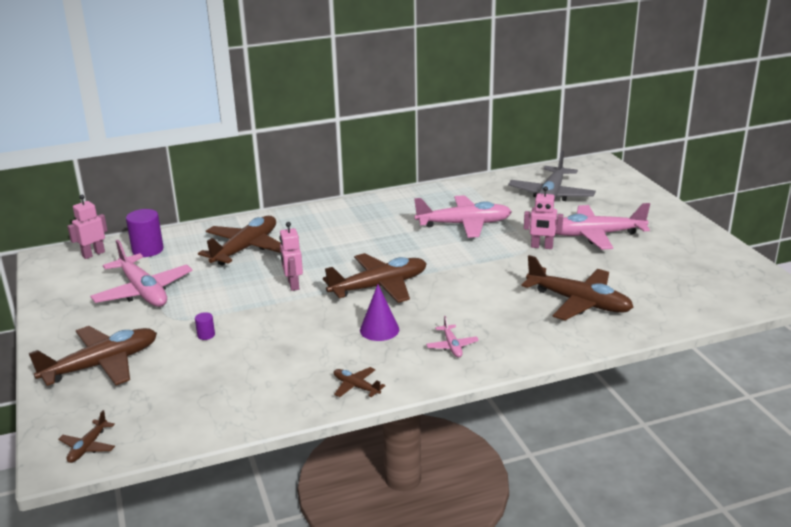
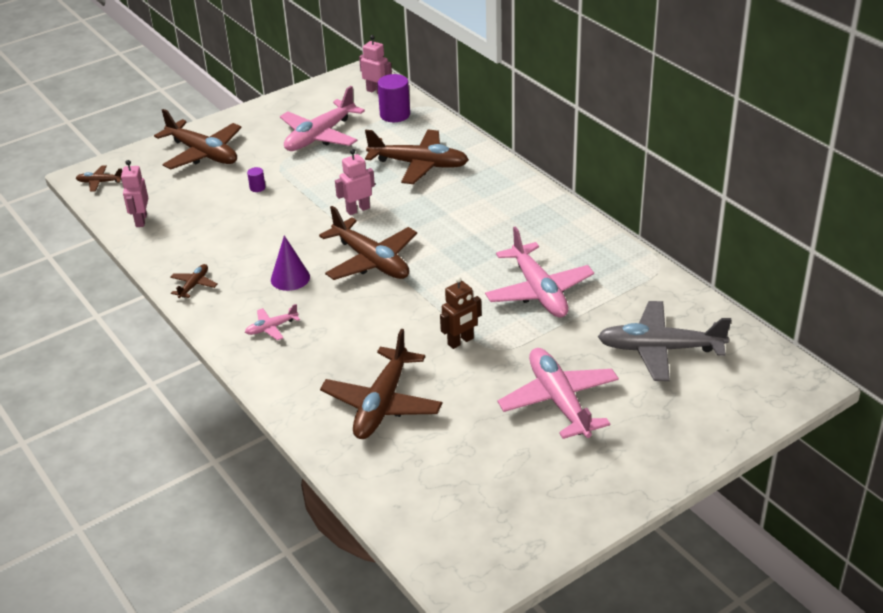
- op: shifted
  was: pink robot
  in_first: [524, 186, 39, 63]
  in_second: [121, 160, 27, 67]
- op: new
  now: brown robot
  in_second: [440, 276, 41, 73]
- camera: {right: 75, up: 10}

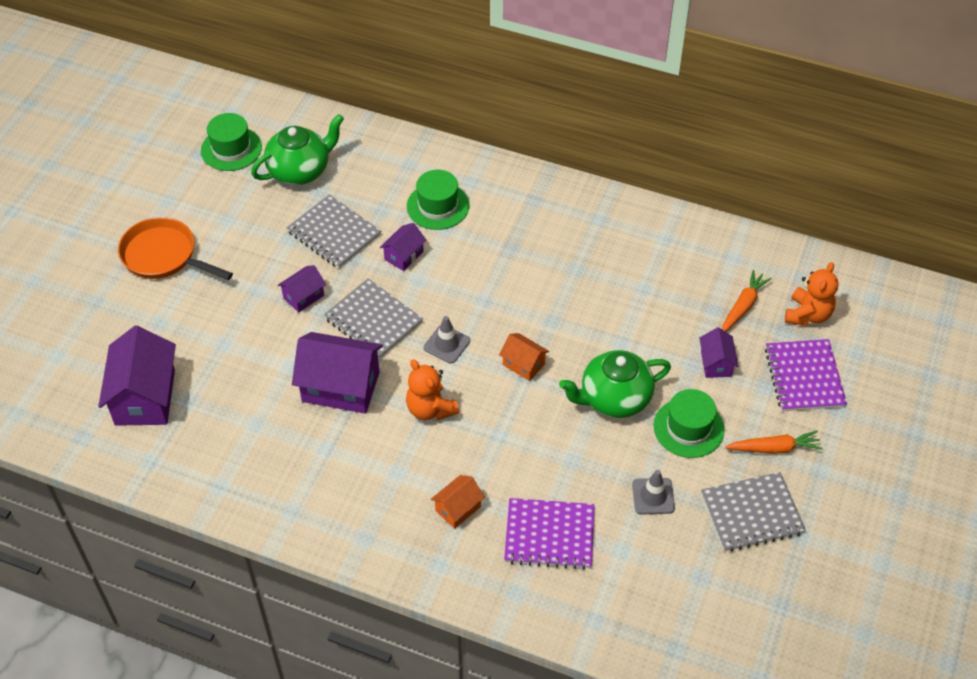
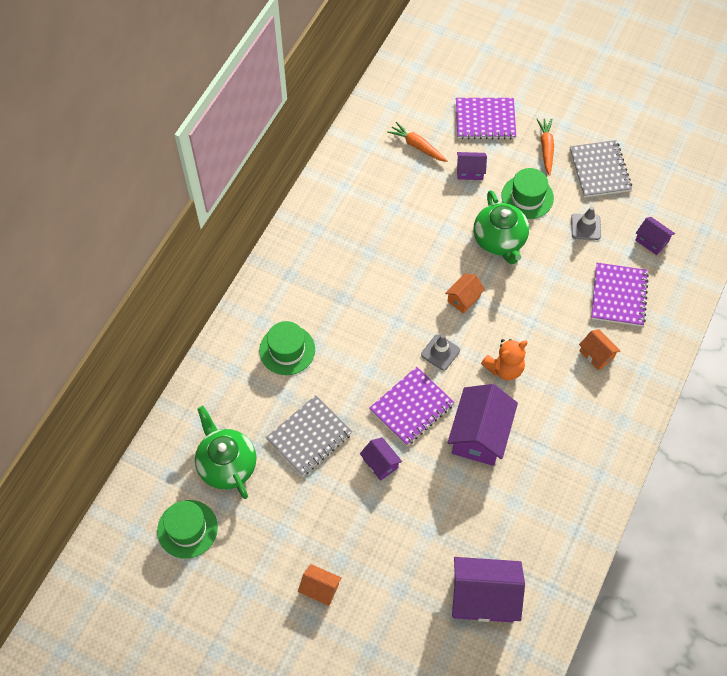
- op: swapped
  was: orange pan
  now: orange house
  in_first: [118, 217, 115, 63]
  in_second: [298, 564, 44, 42]
- op: repainted
  was: grey notebook
  now: purple notebook
  in_first: [324, 278, 99, 81]
  in_second: [369, 367, 85, 79]
- op: shifted
  was: purple house
  in_first: [380, 223, 47, 48]
  in_second: [636, 217, 39, 38]
- op: gone
  was: orange teddy bear
  in_first: [785, 262, 54, 64]
- camera: {right: -85, up: 10}

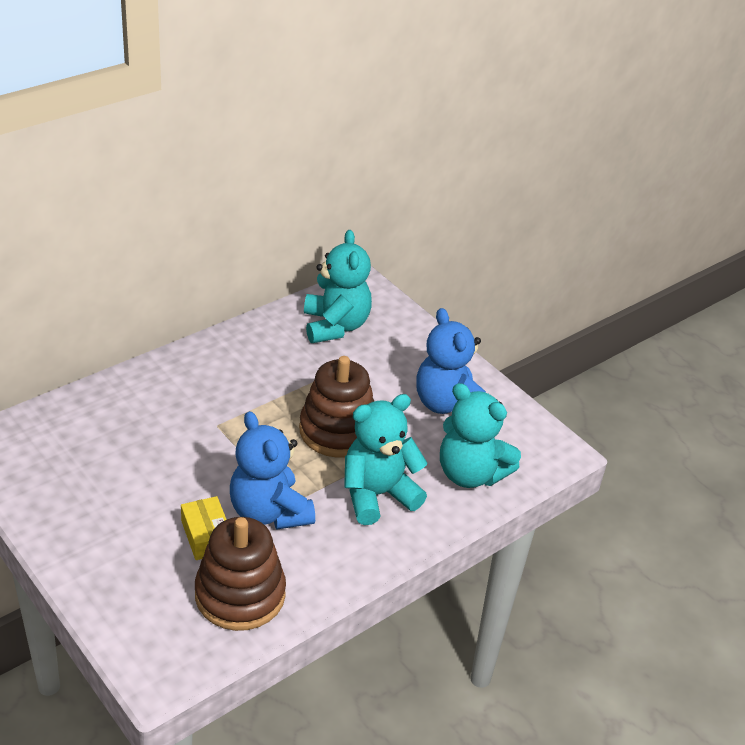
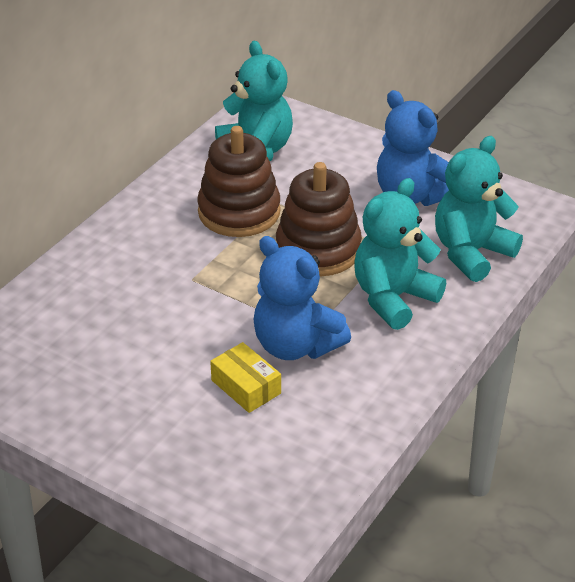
- op: shifted
  was: brown stacking toy
  in_first: [195, 517, 91, 114]
  in_second: [197, 126, 84, 111]
- op: rotated
  was: turquoise teddy bear
  in_first: [440, 383, 81, 105]
  in_second: [435, 136, 88, 146]
  clockwise: 120
- camera: {right: -15, up: 0}

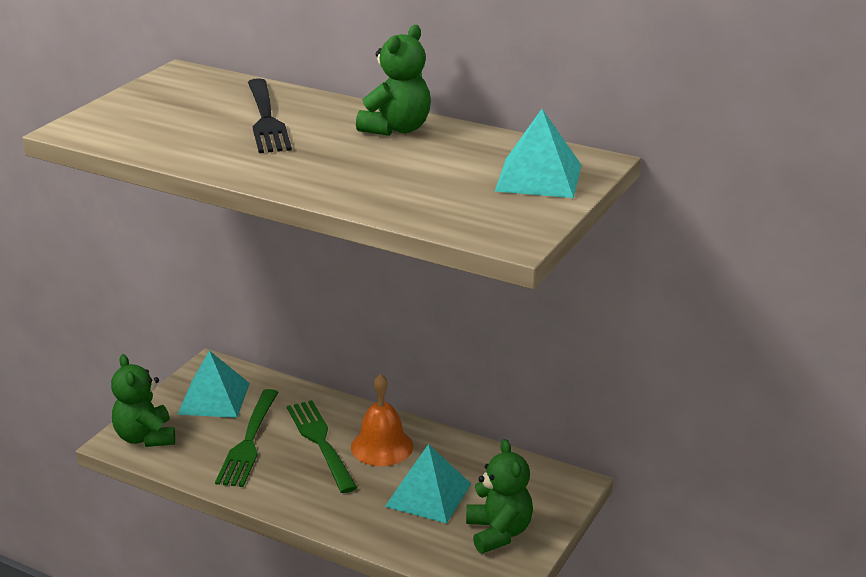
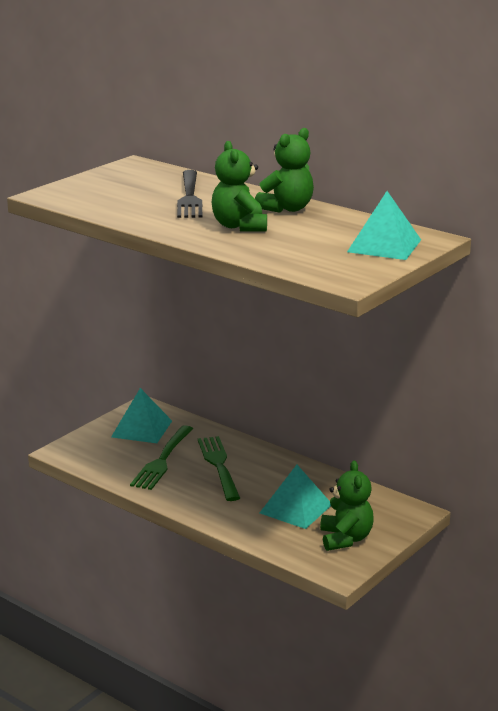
- op: shifted
  was: green teddy bear
  in_first: [111, 354, 64, 93]
  in_second: [212, 141, 55, 90]
- op: gone
  was: orange bell
  in_first: [351, 374, 62, 92]
- camera: {right: 10, up: -5}

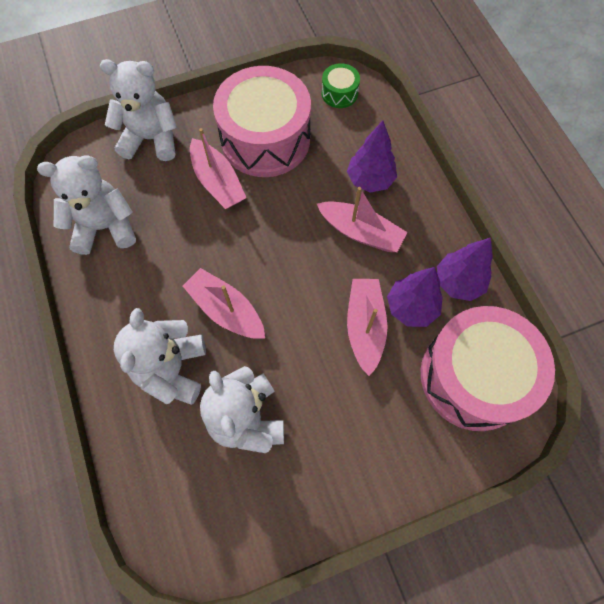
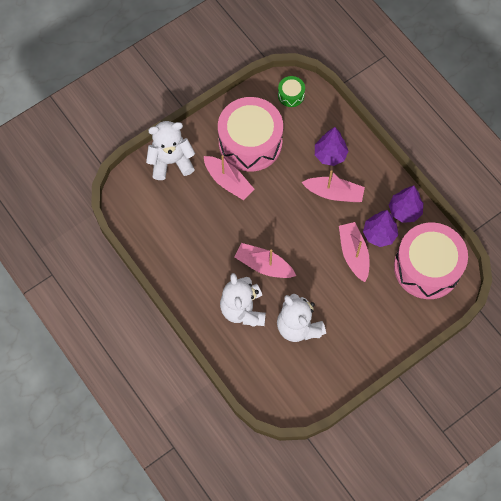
- op: gone
  was: white teddy bear
  in_first: [37, 155, 99, 100]
- camera: {right: -15, up: 0}

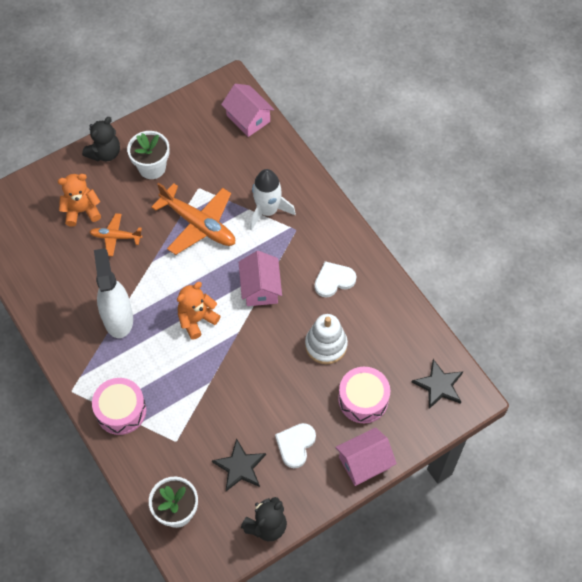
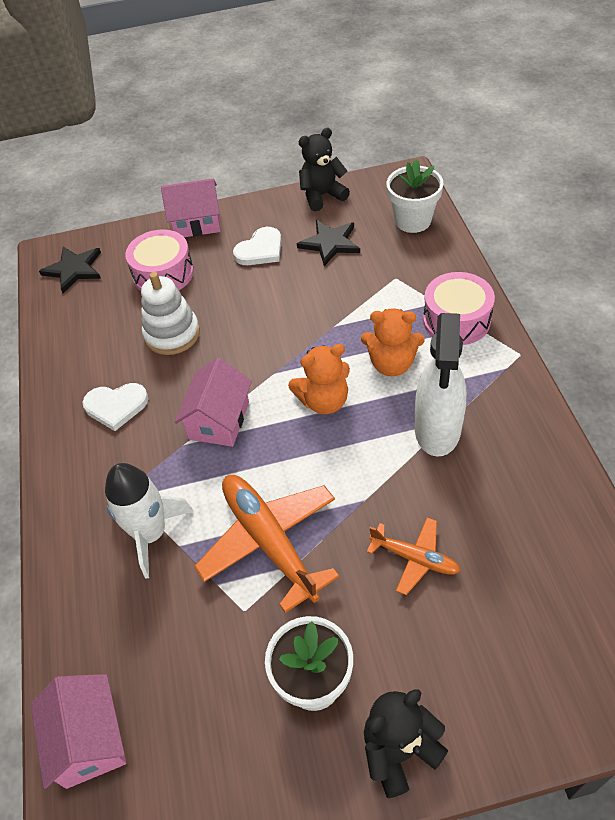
- op: shifted
  was: orange teddy bear
  in_first: [58, 174, 43, 53]
  in_second: [361, 308, 64, 68]
- camera: {right: -155, up: -10}

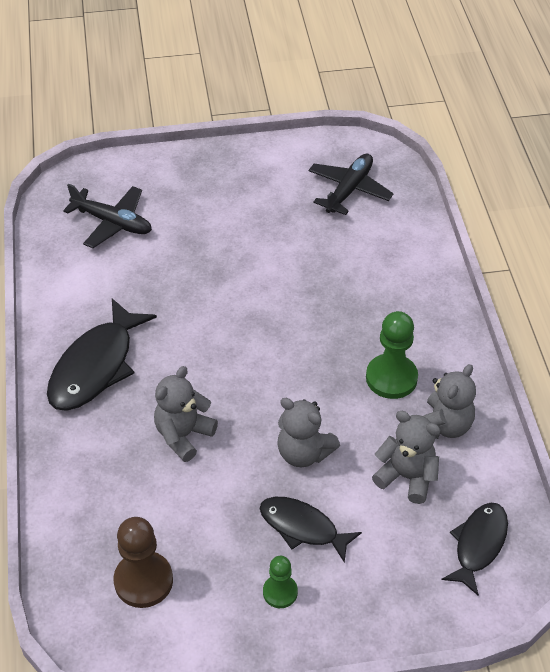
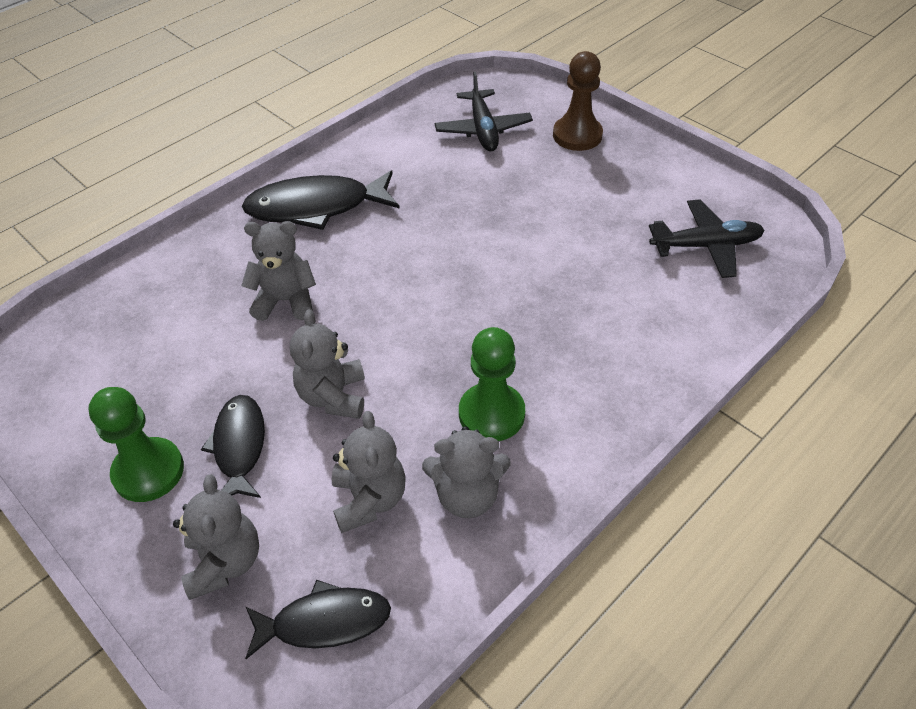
- op: scaled
  was: green pawn
  in_first: [263, 556, 35, 52]
  in_second: [88, 387, 96, 115]
  ratio: 1.7
- op: new
  now: grey teddy bear
  in_second: [173, 474, 86, 126]
- op: shifted
  was: brown pawn
  in_first: [114, 517, 59, 91]
  in_second: [553, 51, 50, 100]
- camera: {right: 55, up: 0}

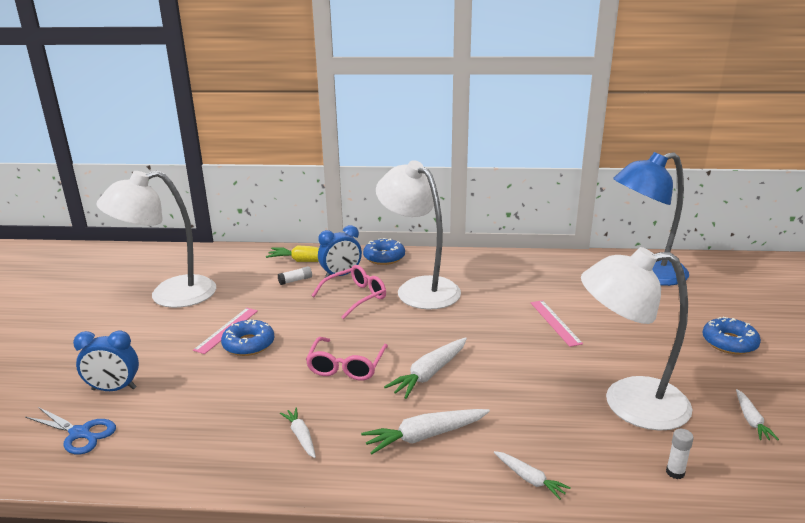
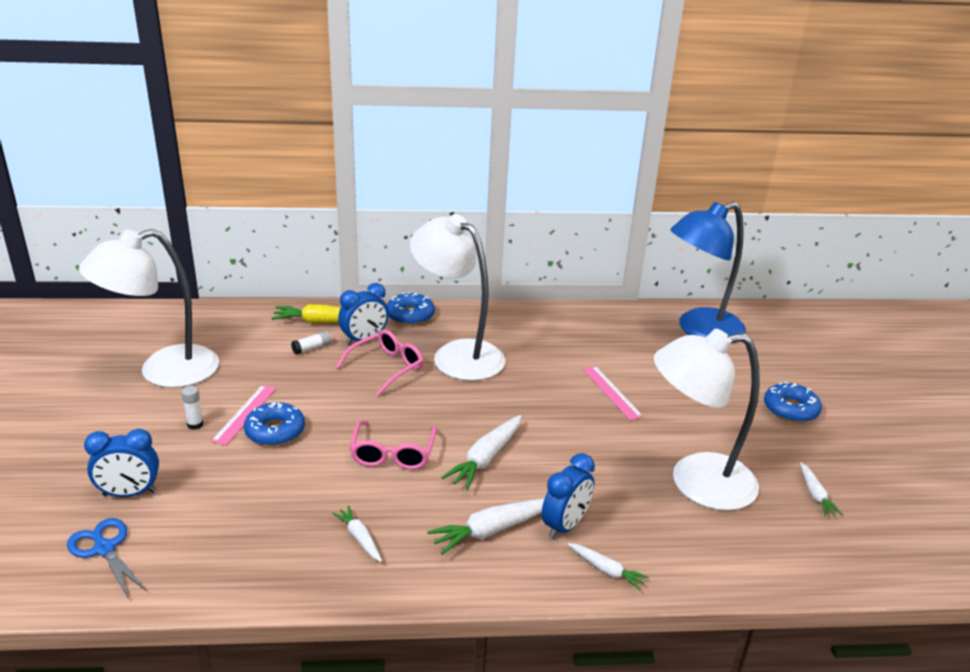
- op: rotated
  was: blue scissors
  in_first: [25, 407, 91, 48]
  in_second: [67, 518, 80, 80]
  clockwise: -150
- op: shifted
  was: white glue stick
  in_first: [666, 429, 28, 50]
  in_second: [181, 386, 22, 44]
- op: new
  now: blue clock
  in_second: [541, 453, 54, 86]
- camera: {right: -10, up: 5}

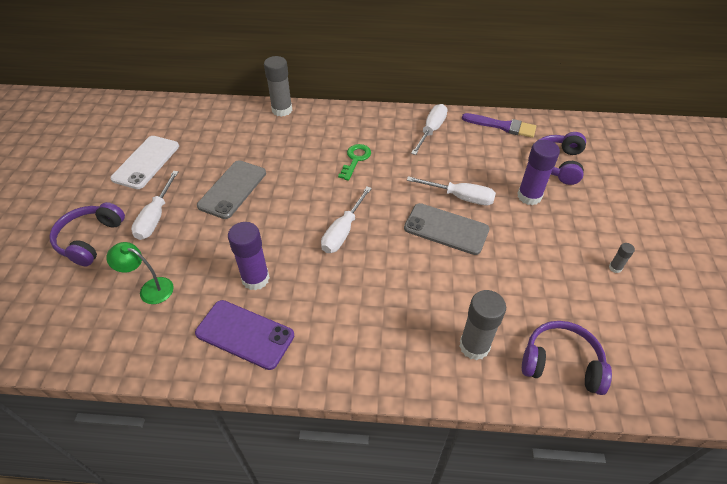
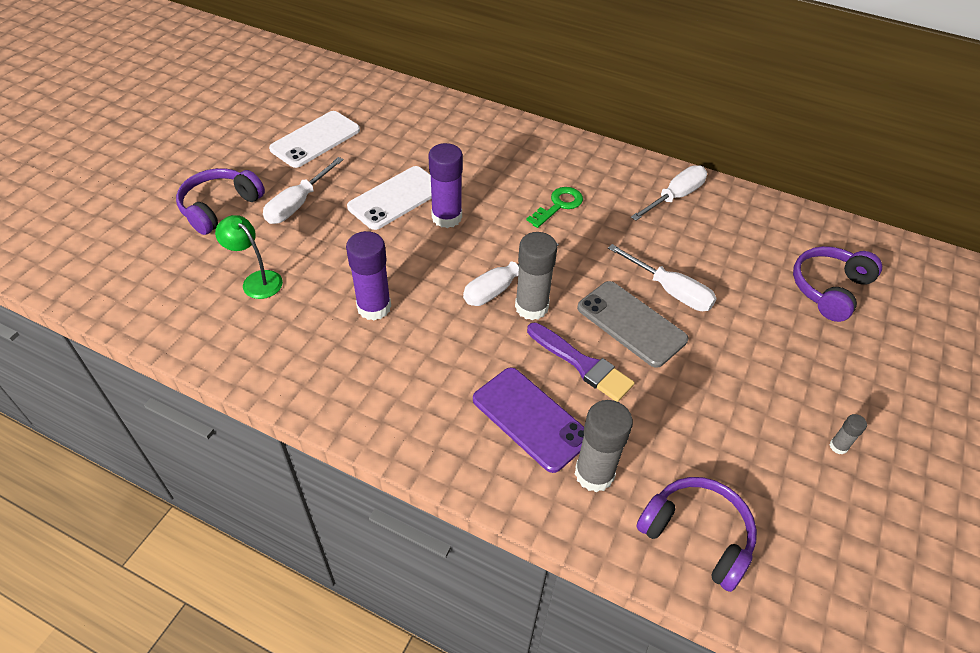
- op: repainted
  was: grey phone
  now: white phone
  in_first: [197, 160, 69, 59]
  in_second: [347, 166, 85, 64]
- op: shifted
  was: purple glue stick
  in_first: [517, 140, 43, 65]
  in_second: [428, 143, 35, 85]
- op: shifted
  was: purple phone
  in_first: [195, 300, 99, 70]
  in_second: [473, 368, 111, 105]
- op: shifted
  was: grey glue stick
  in_first: [264, 56, 28, 61]
  in_second: [515, 232, 42, 88]
- op: shifted
  was: purple brush
  in_first: [462, 113, 74, 25]
  in_second: [527, 322, 108, 80]
- camera: {right: 20, up: 0}

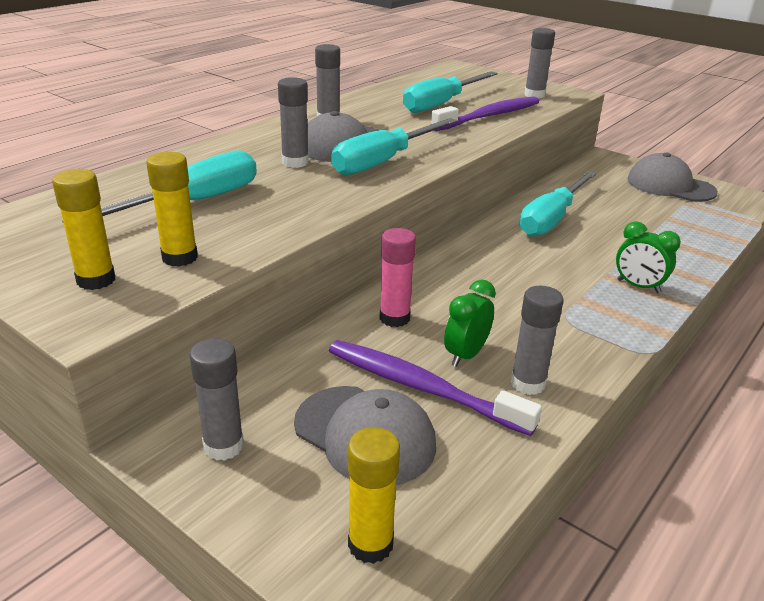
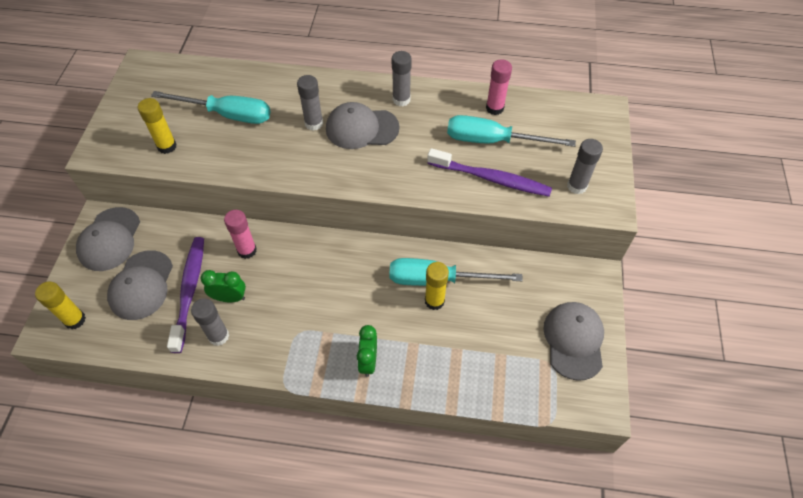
- op: swapped
  was: grey glue stick
  now: grey cap
  in_first: [190, 338, 54, 123]
  in_second: [76, 207, 64, 64]
- op: shifted
  was: yellow glue stick
  in_first: [52, 169, 63, 121]
  in_second: [425, 262, 24, 48]
- op: new
  now: pink glue stick
  in_second: [486, 59, 26, 56]
- op: gone
  was: turquoise screwdriver
  in_first: [331, 118, 127, 57]
- camera: {right: 60, up: 25}

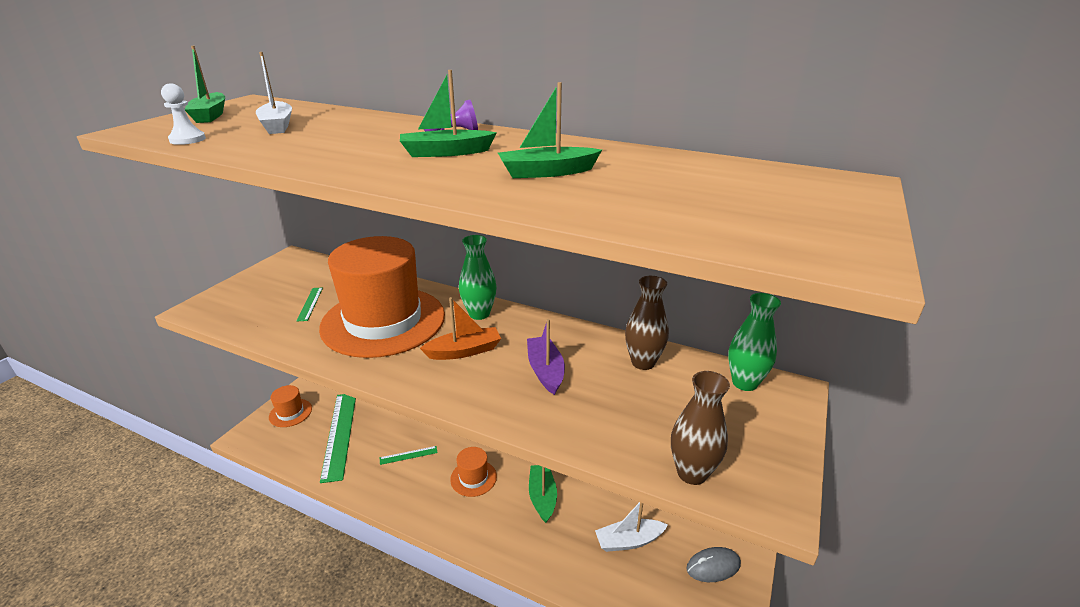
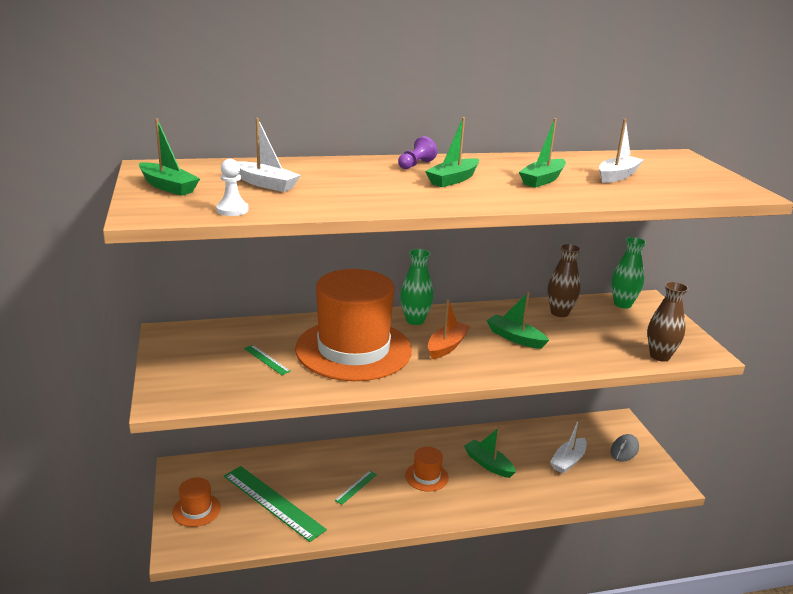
- op: repainted
  was: purple boat
  now: green boat
  in_first: [527, 319, 38, 76]
  in_second: [486, 292, 63, 57]
- op: new
  now: white boat
  in_second: [599, 119, 45, 64]
- camera: {right: -40, up: -5}

